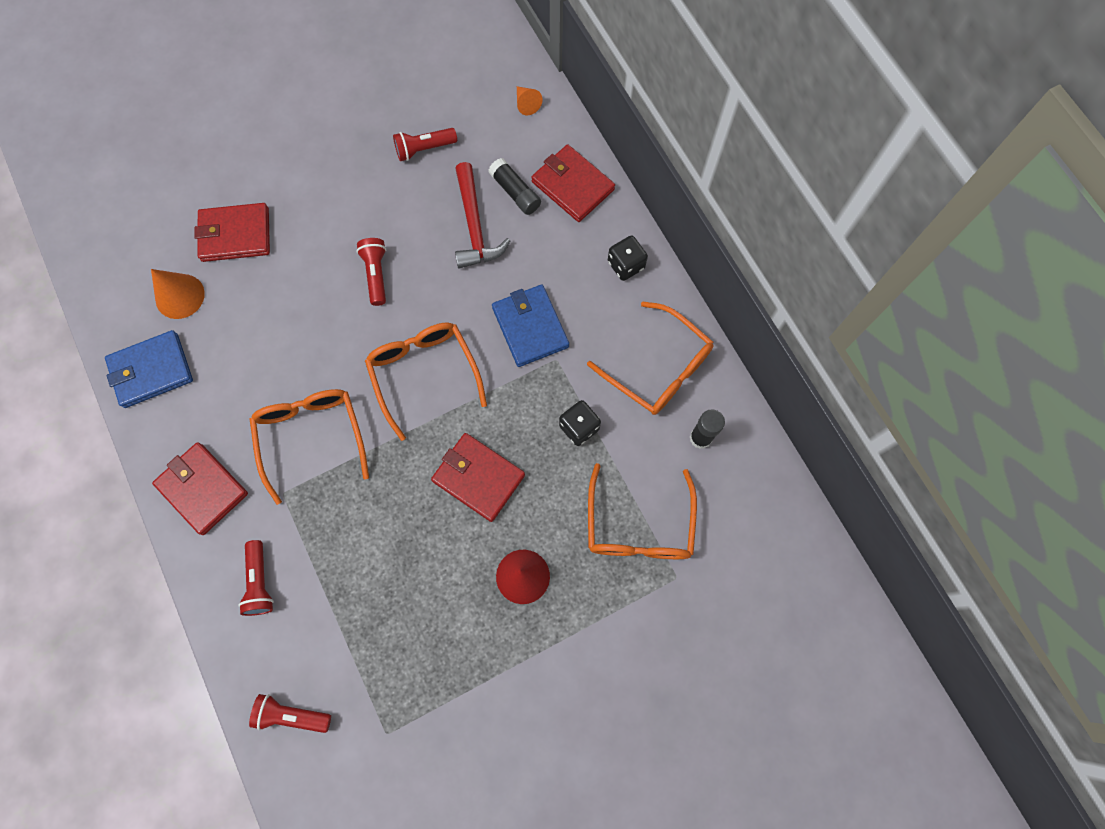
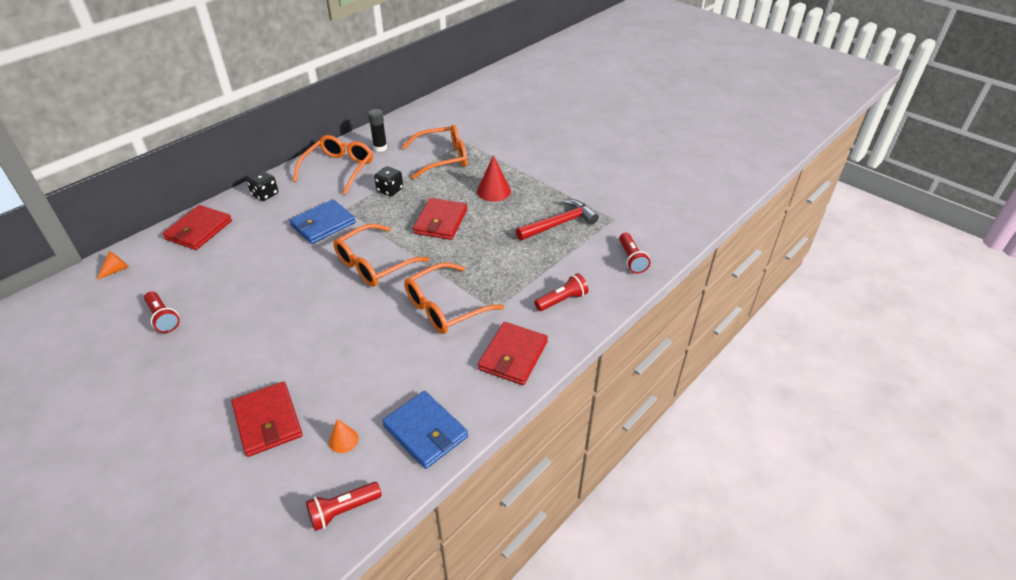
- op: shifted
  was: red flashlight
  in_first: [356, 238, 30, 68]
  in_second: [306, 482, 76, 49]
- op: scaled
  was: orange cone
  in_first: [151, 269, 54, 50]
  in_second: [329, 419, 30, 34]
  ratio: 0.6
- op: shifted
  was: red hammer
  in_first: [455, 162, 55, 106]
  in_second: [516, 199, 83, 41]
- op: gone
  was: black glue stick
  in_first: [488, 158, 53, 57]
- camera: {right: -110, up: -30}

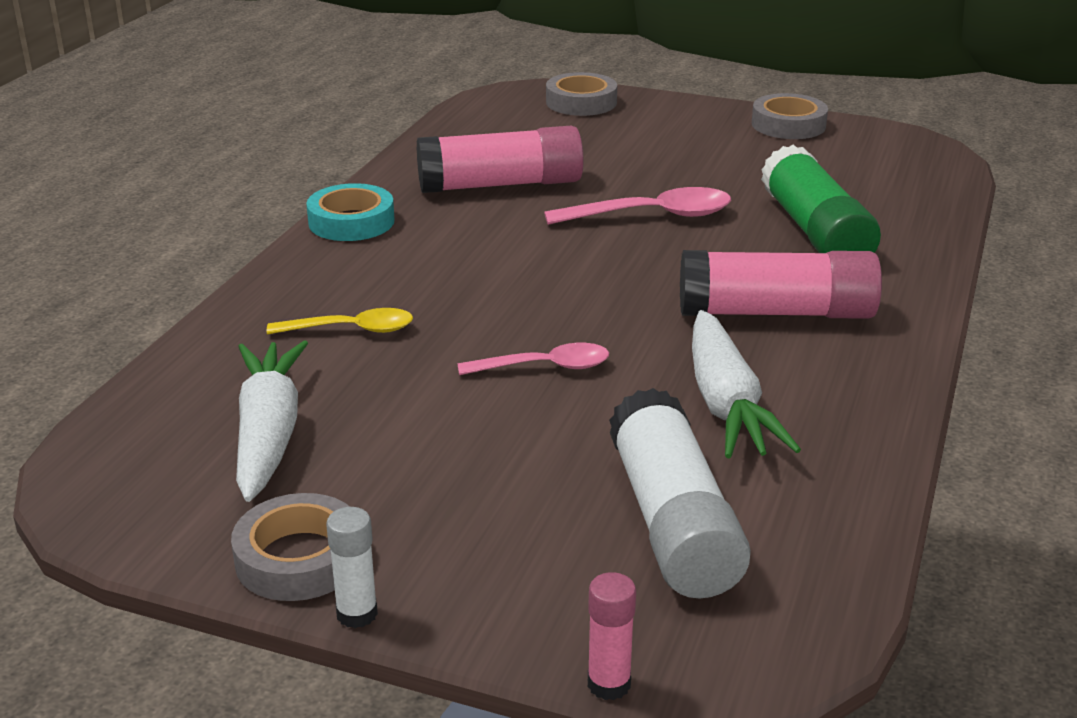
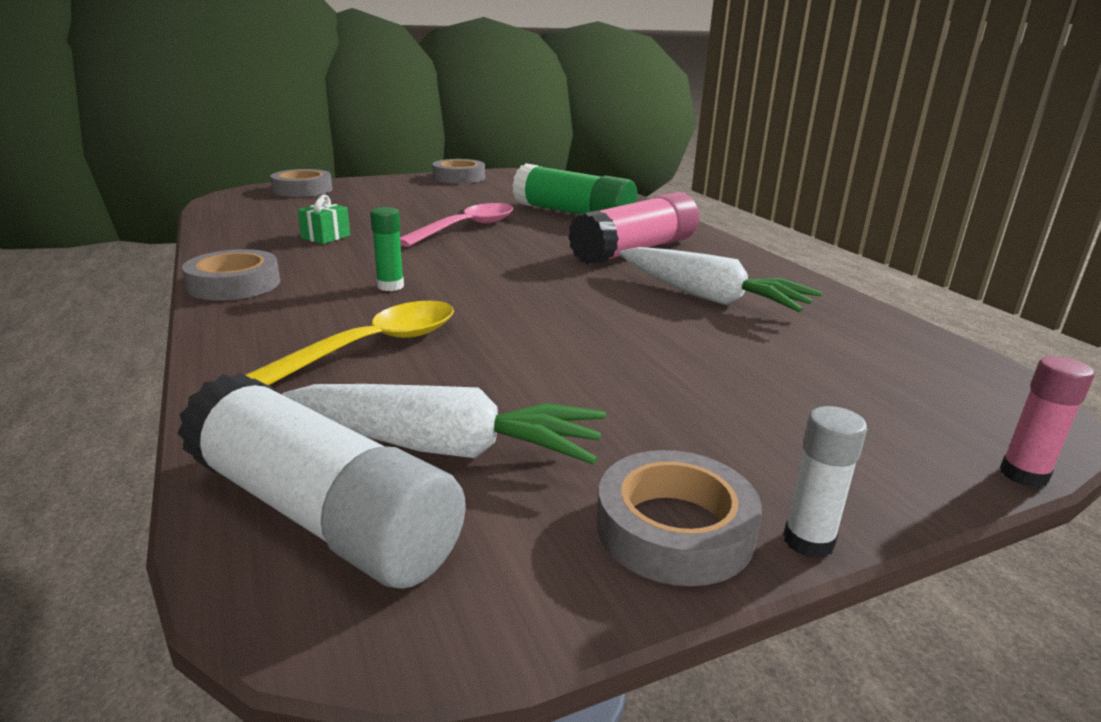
- op: shifted
  was: white glue stick
  in_first: [609, 388, 142, 210]
  in_second: [177, 373, 289, 216]
- op: repainted
  was: turquoise tape
  now: grey tape
  in_first: [306, 183, 89, 58]
  in_second: [182, 249, 98, 52]
- op: scaled
  was: yellow spoon
  in_first: [267, 308, 146, 26]
  in_second: [245, 300, 209, 85]
  ratio: 1.51
- op: rotated
  was: white carrot
  in_first: [236, 340, 72, 162]
  in_second: [282, 384, 324, 81]
  clockwise: 150
- op: swapped
  was: pink glue stick
  now: green gift
  in_first: [417, 126, 167, 67]
  in_second: [298, 194, 52, 50]
- op: new
  now: green glue stick
  in_second: [370, 207, 34, 84]
- op: gone
  was: pink spoon
  in_first: [457, 343, 152, 32]
- camera: {right: -45, up: -5}

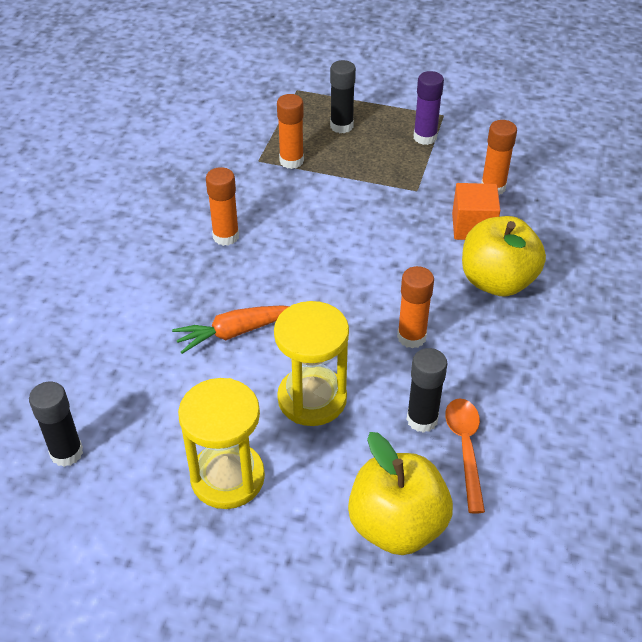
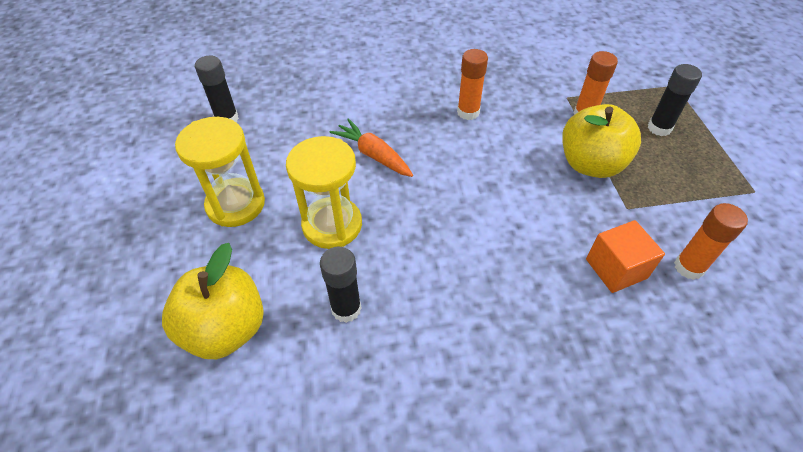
- op: shifted
  was: yellow apple
  in_first: [462, 216, 84, 80]
  in_second: [562, 104, 79, 74]
- op: gone
  was: orange glue stick
  in_first: [397, 266, 37, 82]
- op: gone
  was: purple glue stick
  in_first: [413, 71, 31, 74]
- op: gone
  was: orange spoon
  in_first: [445, 398, 40, 116]
- camera: {right: 65, up: 5}

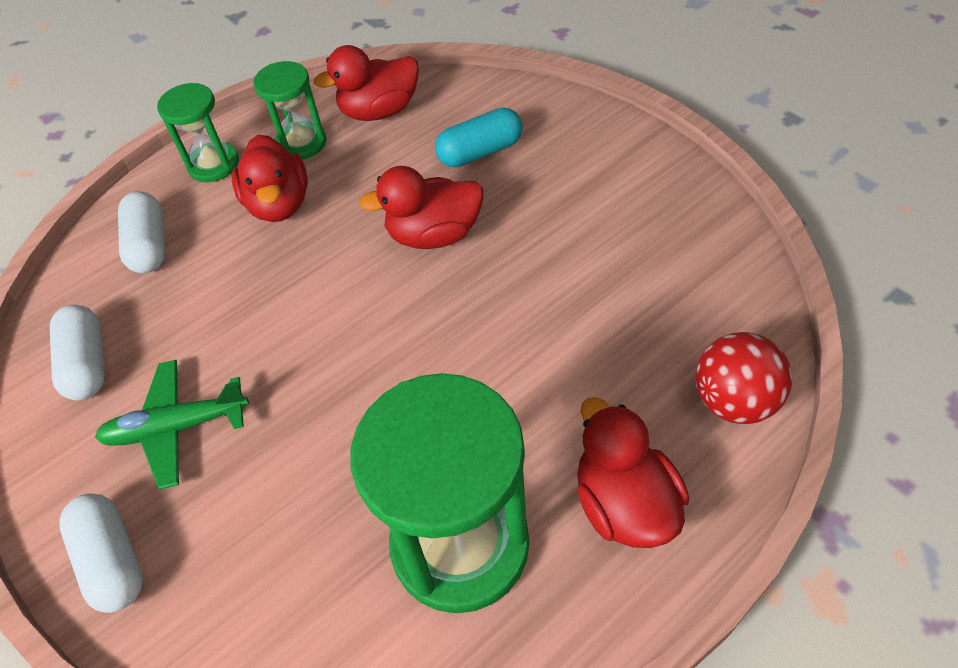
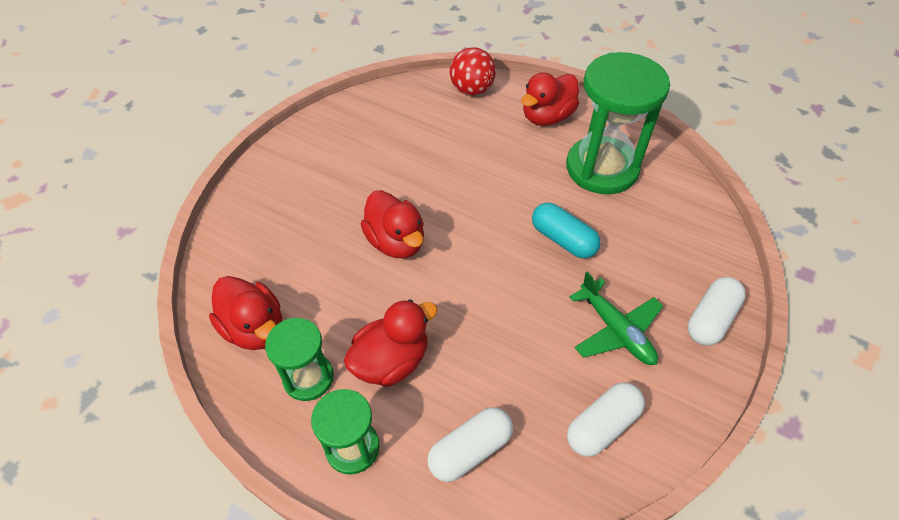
- op: shifted
  was: turquoise capsule
  in_first: [435, 108, 88, 59]
  in_second: [532, 203, 69, 56]
- camera: {right: -115, up: 0}

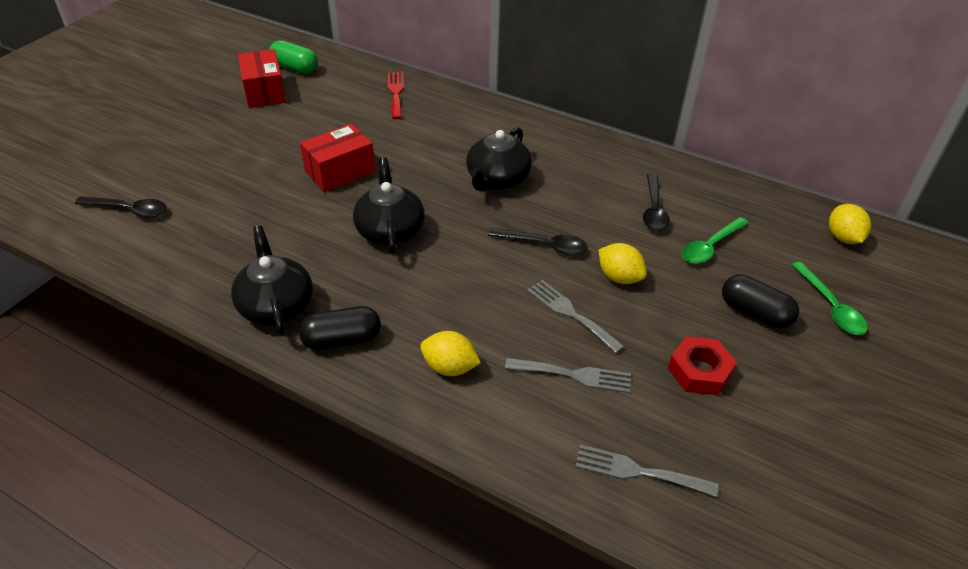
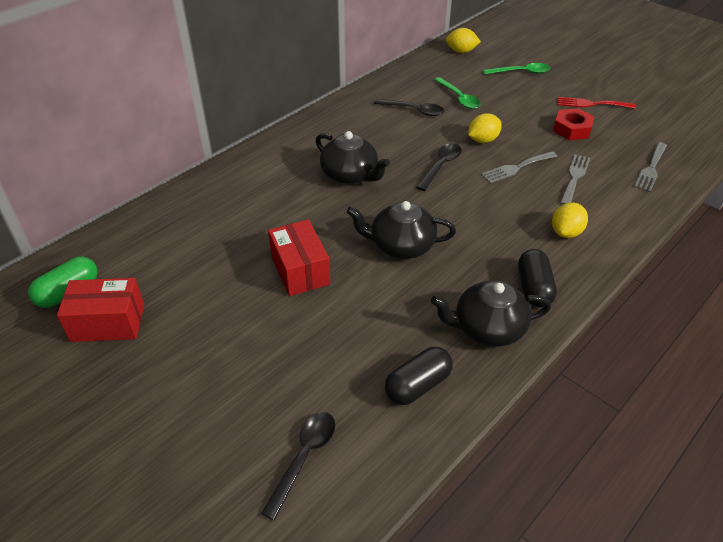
- op: shifted
  was: black capsule
  in_first: [722, 274, 77, 54]
  in_second: [385, 347, 68, 58]
- op: shifted
  was: red fork
  in_first: [388, 72, 16, 47]
  in_second: [557, 97, 79, 12]
- camera: {right: -75, up: 0}

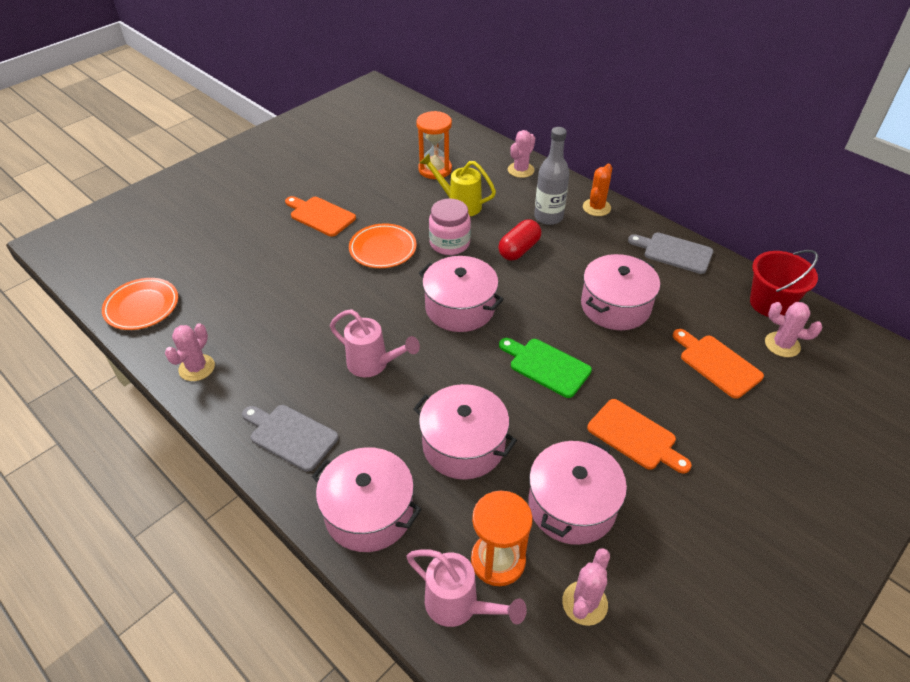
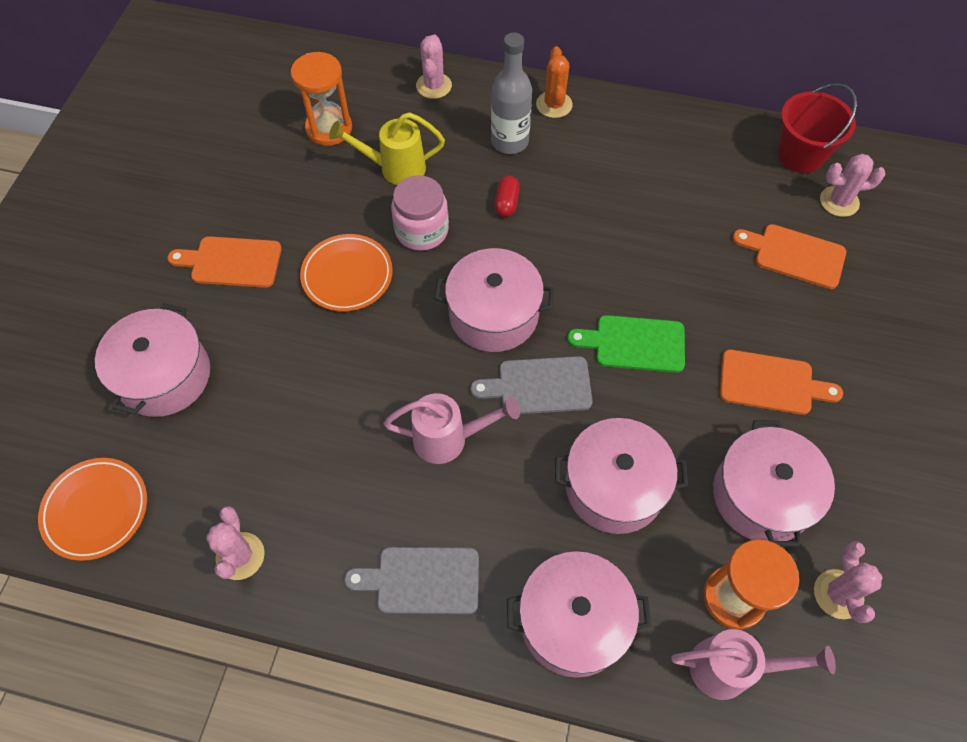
- op: shifted
  was: pink pot
  in_first: [581, 254, 79, 76]
  in_second: [95, 303, 115, 114]
- op: shifted
  was: grey cutting board
  in_first: [628, 233, 86, 41]
  in_second: [470, 356, 123, 58]
- op: scaled
  was: red capsule
  in_first: [498, 219, 43, 42]
  in_second: [494, 176, 26, 41]
  ratio: 0.65
- camera: {right: -30, up: 15}

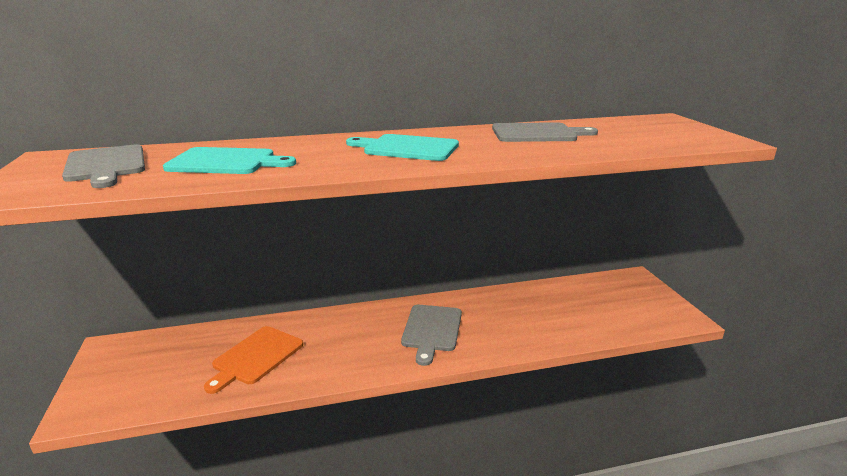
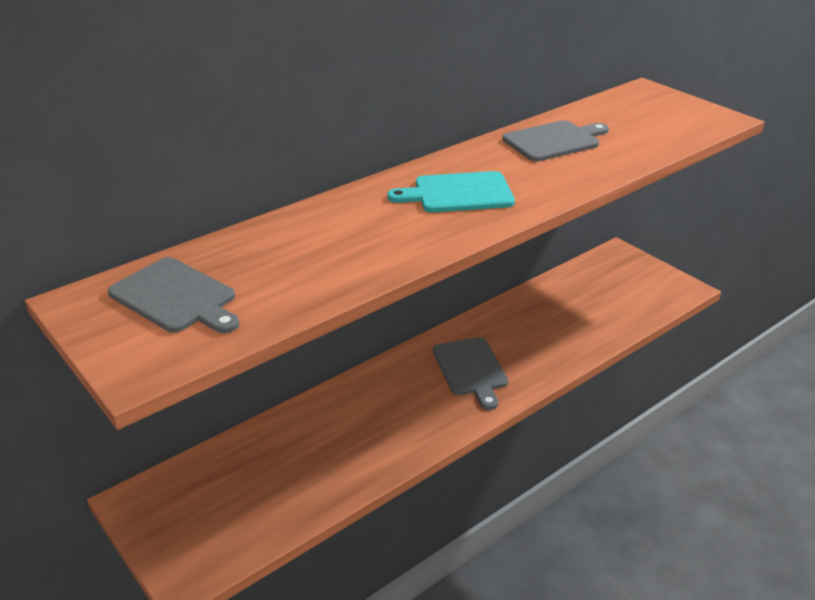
- op: gone
  was: turquoise cutting board
  in_first: [163, 147, 133, 27]
- op: gone
  was: orange cutting board
  in_first: [204, 326, 99, 68]
- camera: {right: -25, up: 10}

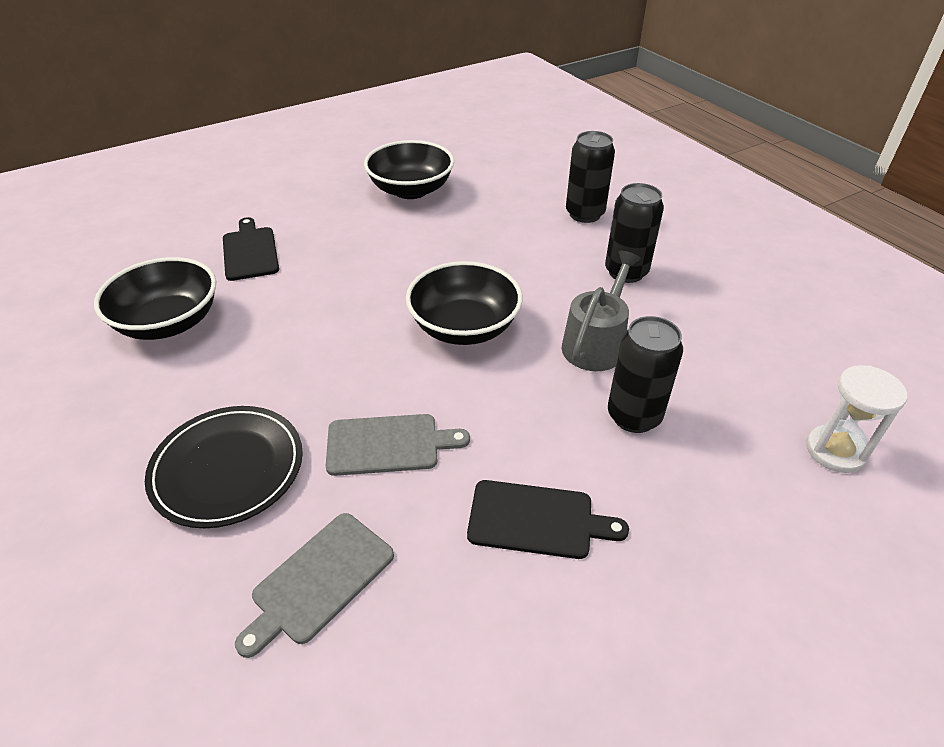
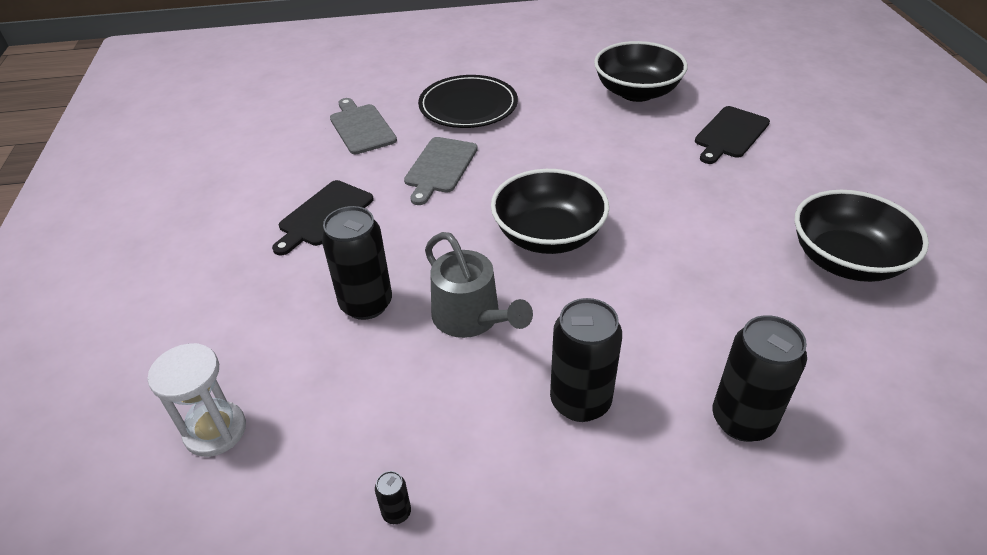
- op: new
  now: black can
  in_second: [375, 471, 36, 53]
- op: rotated
  was: black cutting board
  in_first: [223, 217, 56, 64]
  in_second: [695, 106, 75, 58]
  clockwise: 120
- camera: {right: 115, up: 0}

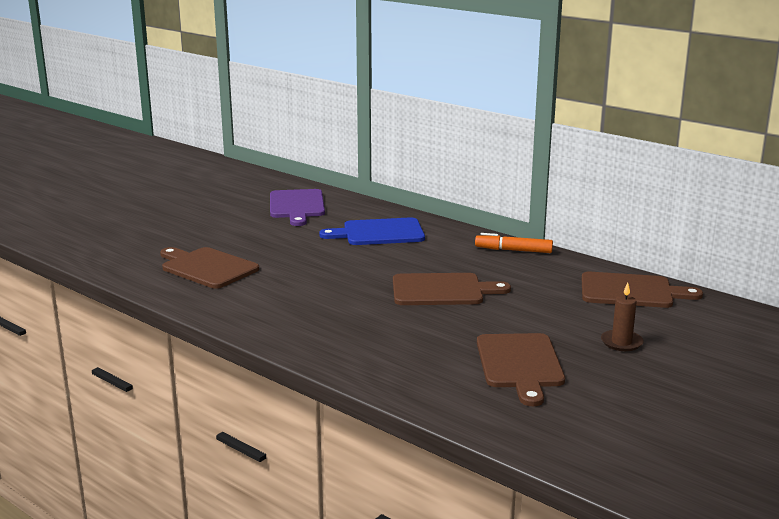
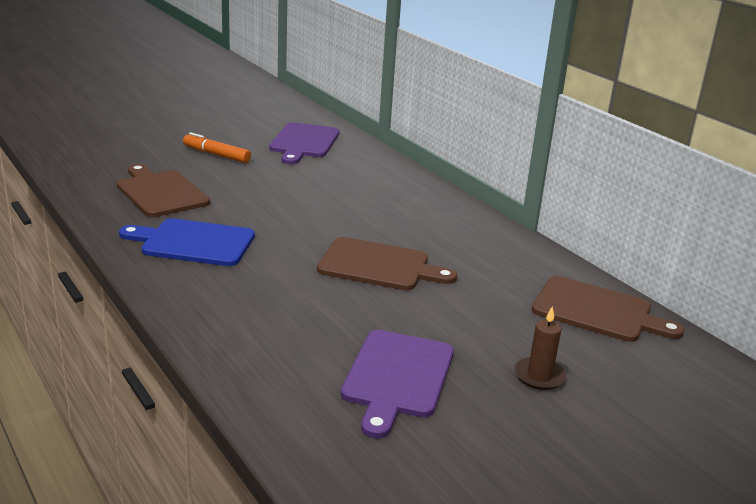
- op: shifted
  was: blue cutting board
  in_first: [319, 217, 106, 28]
  in_second: [119, 218, 136, 48]
- op: shifted
  was: orange marker
  in_first: [475, 233, 78, 20]
  in_second: [183, 132, 68, 31]
- op: repainted
  was: brown cutting board
  now: purple cutting board
  in_first: [477, 333, 88, 73]
  in_second: [341, 330, 113, 108]
- camera: {right: 15, up: 5}

